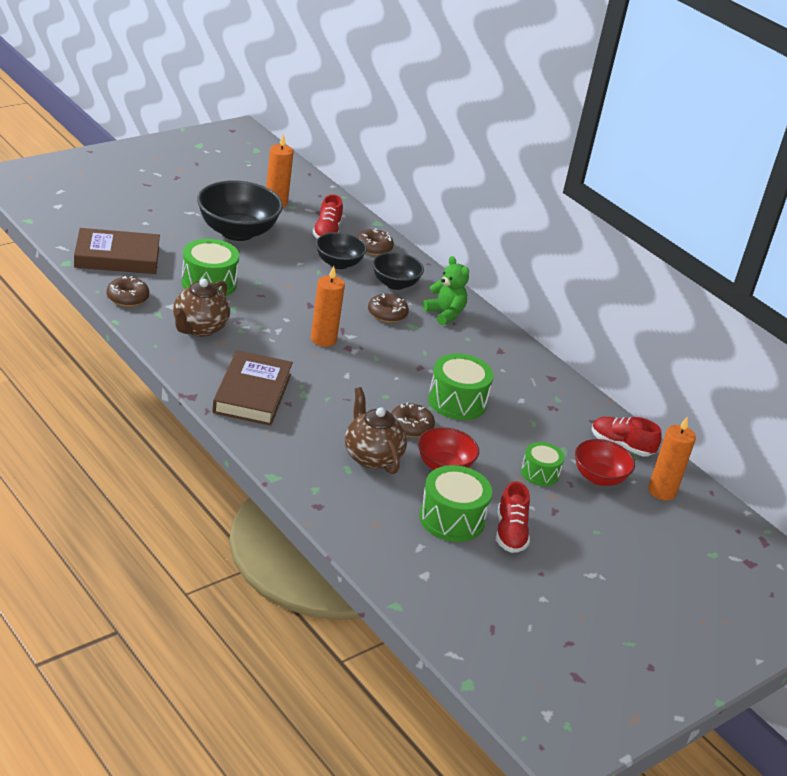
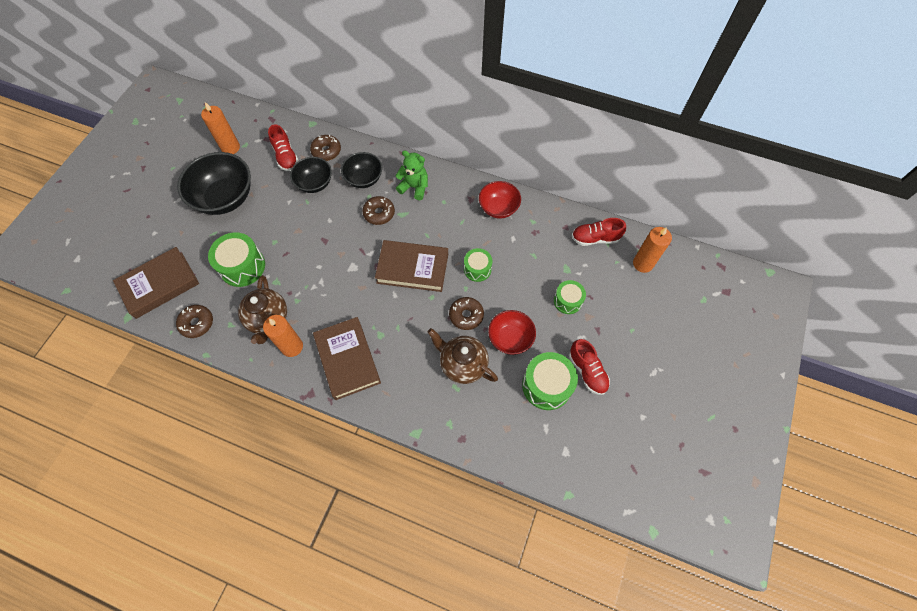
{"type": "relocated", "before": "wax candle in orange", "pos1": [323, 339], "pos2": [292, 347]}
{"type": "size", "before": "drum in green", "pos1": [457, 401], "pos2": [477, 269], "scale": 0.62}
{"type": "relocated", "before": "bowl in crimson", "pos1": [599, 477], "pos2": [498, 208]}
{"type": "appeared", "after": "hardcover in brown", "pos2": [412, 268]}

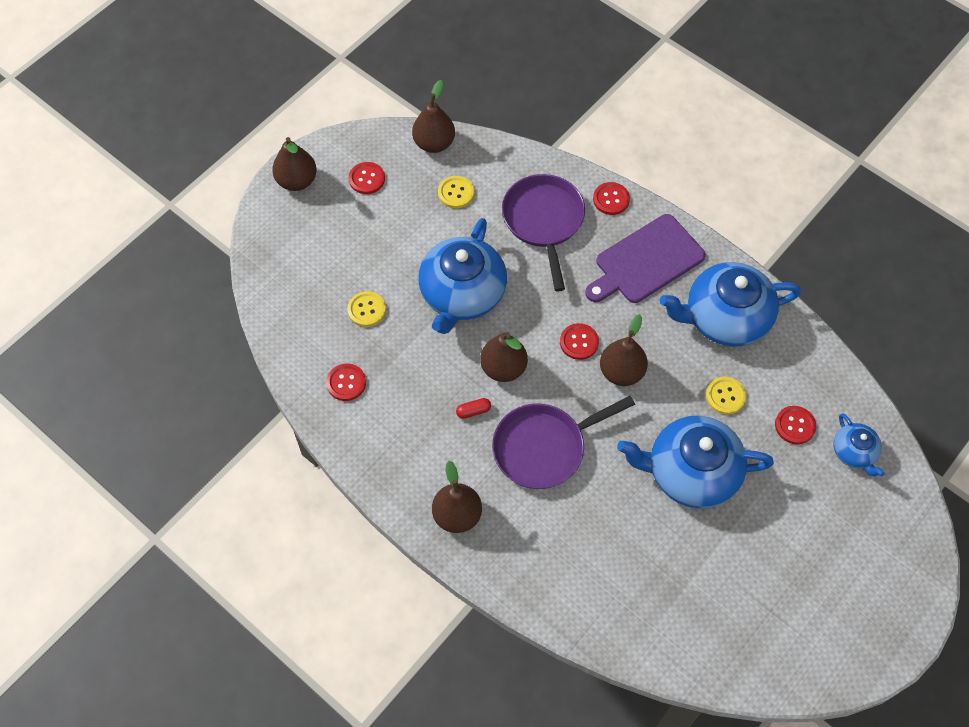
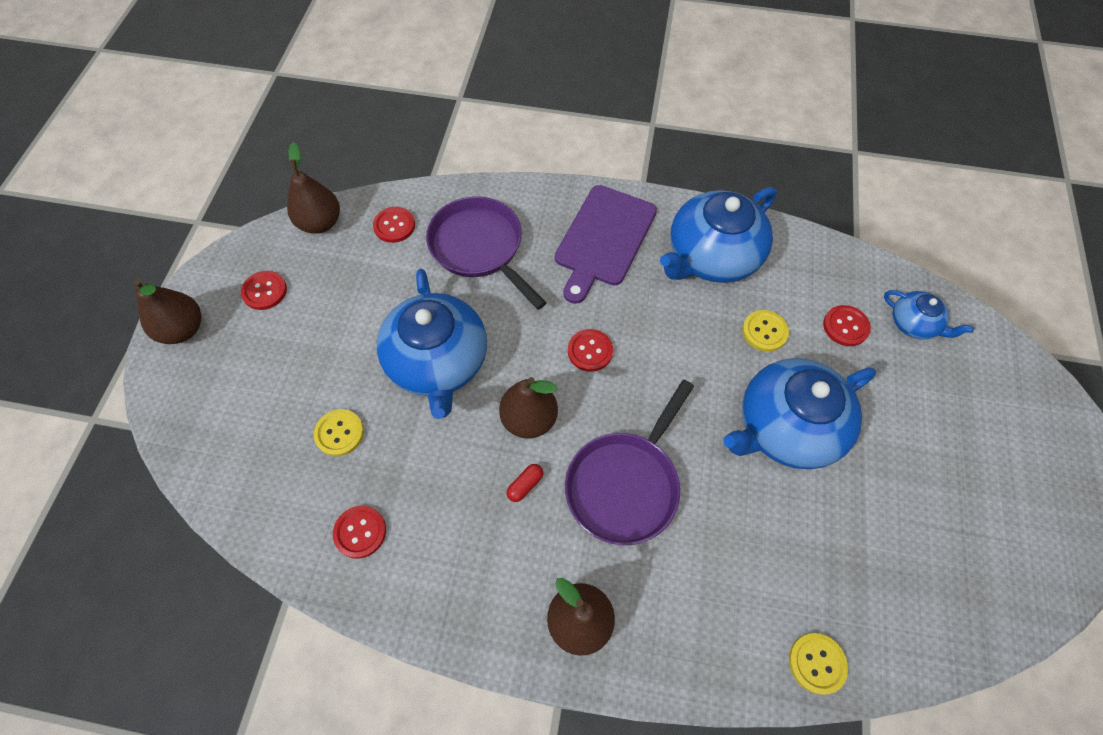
{"type": "relocated", "before": "shirt button in bright yellow", "pos1": [456, 193], "pos2": [817, 663]}
{"type": "relocated", "before": "shirt button in crimson", "pos1": [611, 199], "pos2": [394, 226]}
{"type": "missing", "before": "pear fruit in brown", "pos1": [621, 372]}

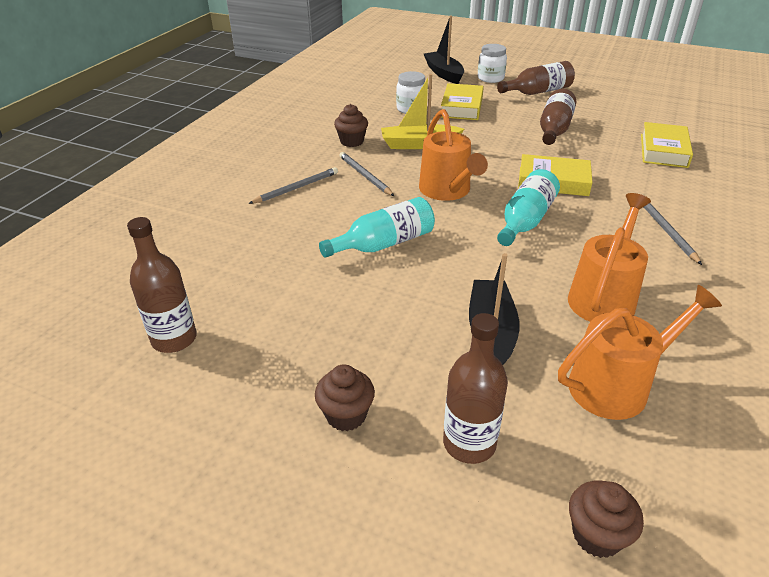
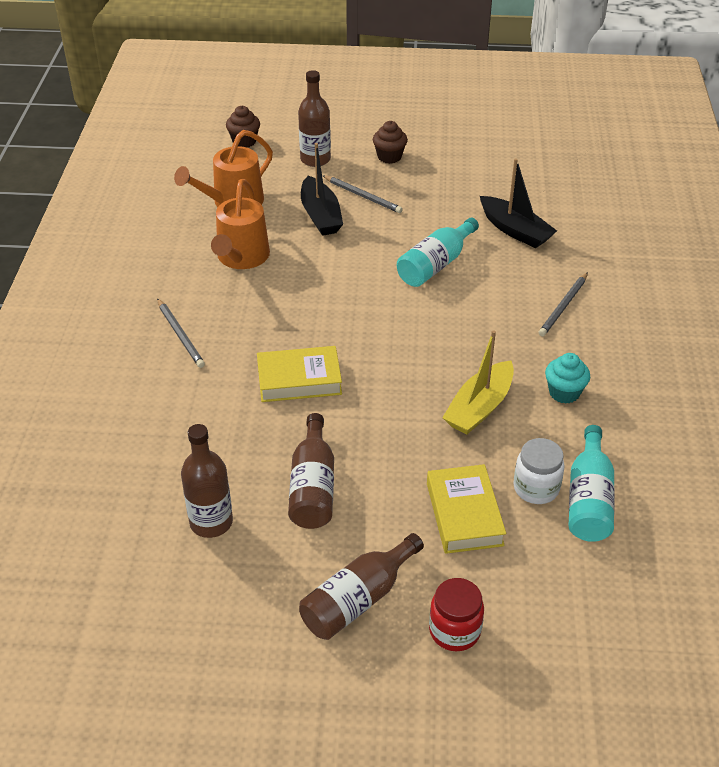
{"type": "relocated", "before": "boat in black", "pos1": [444, 73], "pos2": [515, 230]}
{"type": "colour", "before": "jam jar in white", "after": "jam jar in crimson", "pos1": [490, 78], "pos2": [454, 631]}
{"type": "spun", "before": "boat in bright yellow", "pos1": [419, 144], "pos2": [479, 408], "turn": 150}
{"type": "colour", "before": "muffin in brown", "after": "muffin in teal", "pos1": [352, 141], "pos2": [564, 393]}
{"type": "missing", "before": "watering can in orange", "pos1": [447, 191]}
{"type": "missing", "before": "hardcover in bright yellow", "pos1": [663, 150]}
{"type": "relocated", "before": "lead pencil in ash-grey", "pos1": [365, 176], "pos2": [363, 196]}
{"type": "relocated", "before": "bottle in teal", "pos1": [525, 221], "pos2": [588, 499]}
{"type": "relocated", "before": "bottle in brown", "pos1": [174, 339], "pos2": [211, 522]}

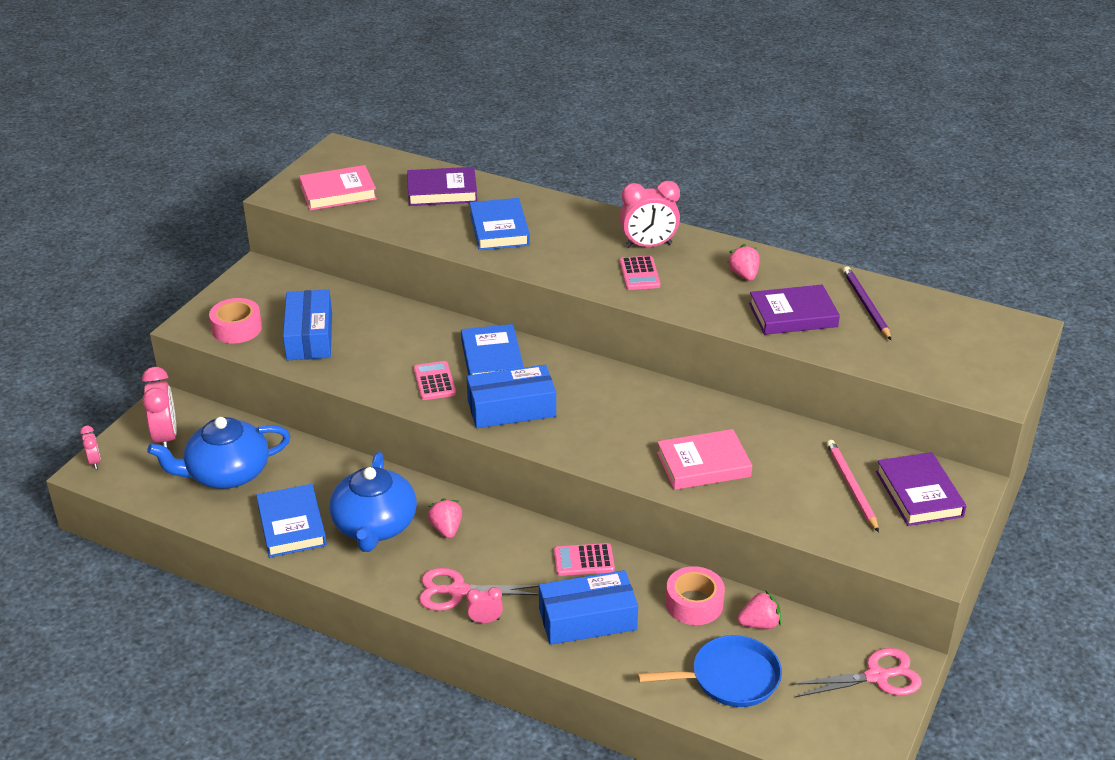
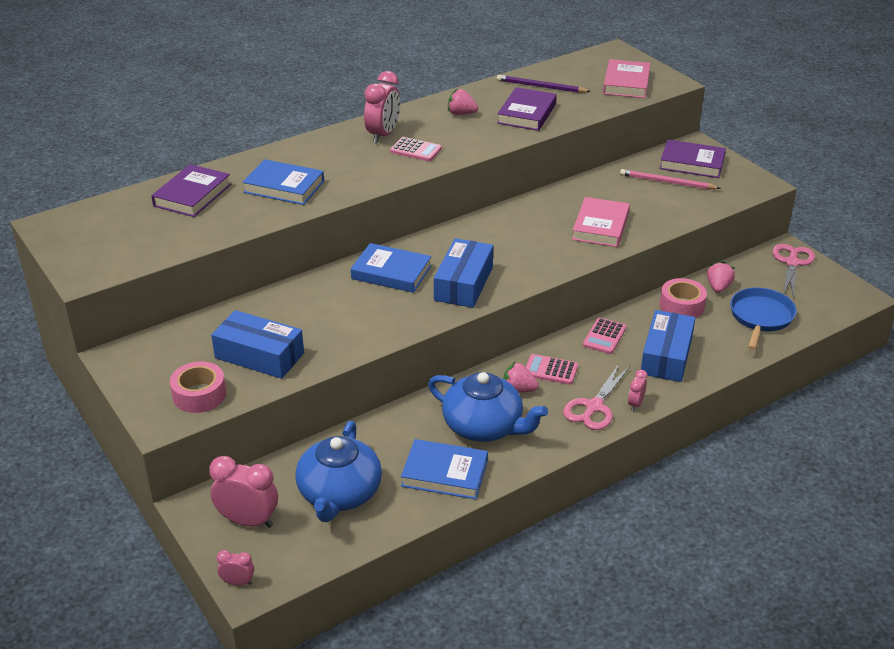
{"type": "relocated", "before": "hardcover in pink", "pos1": [338, 193], "pos2": [626, 83]}
{"type": "relocated", "before": "calculator in pink", "pos1": [434, 381], "pos2": [551, 370]}

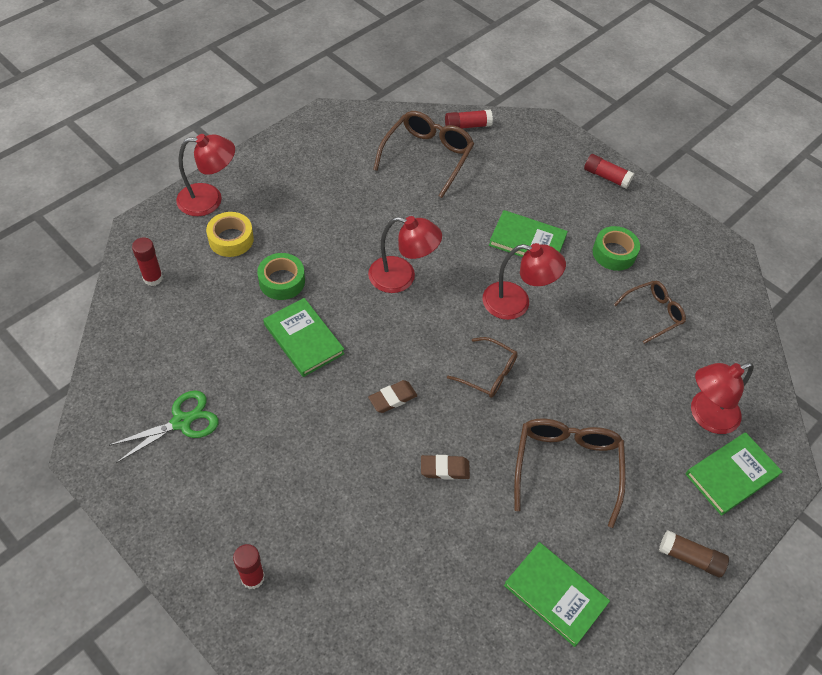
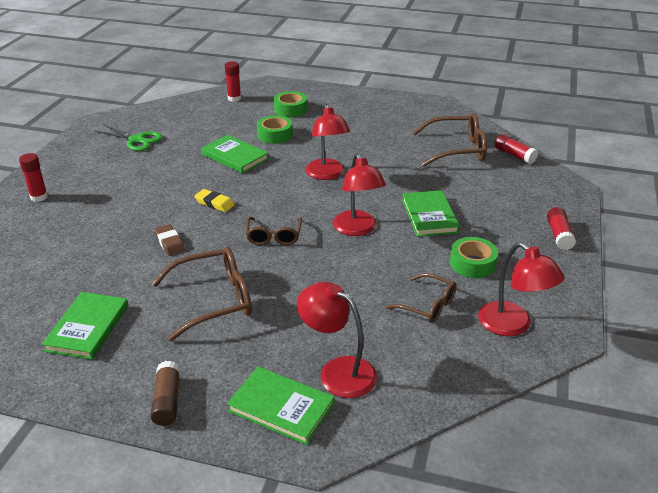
{"type": "relocated", "before": "desk lamp in crimson", "pos1": [209, 200], "pos2": [512, 325]}
{"type": "colour", "before": "sticky tape in bright yellow", "after": "sticky tape in green", "pos1": [231, 239], "pos2": [290, 109]}
{"type": "spun", "before": "hardcover in green", "pos1": [304, 339], "pos2": [235, 157], "turn": -75}
{"type": "colour", "before": "gum eraser in brown", "after": "gum eraser in bright yellow", "pos1": [392, 398], "pos2": [214, 203]}

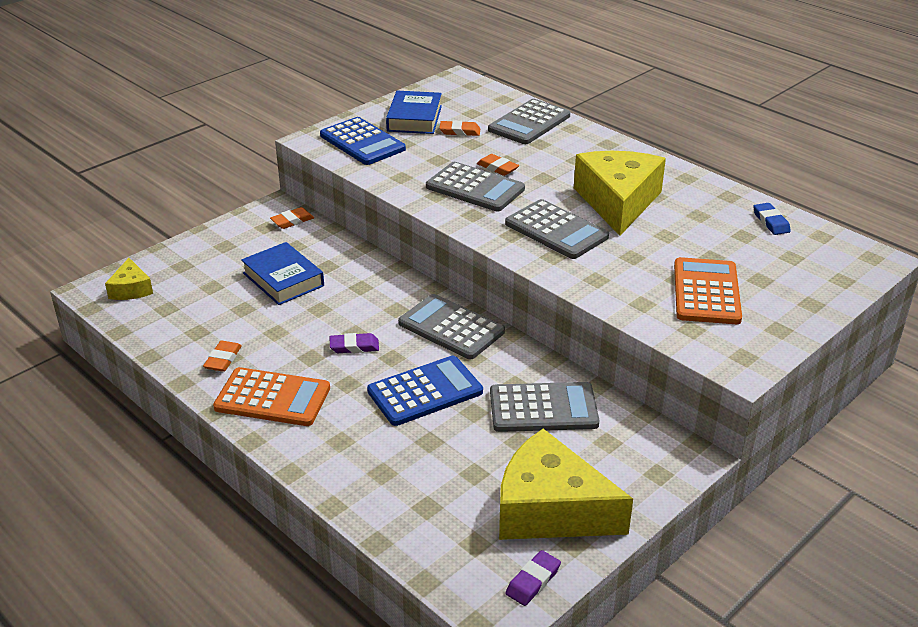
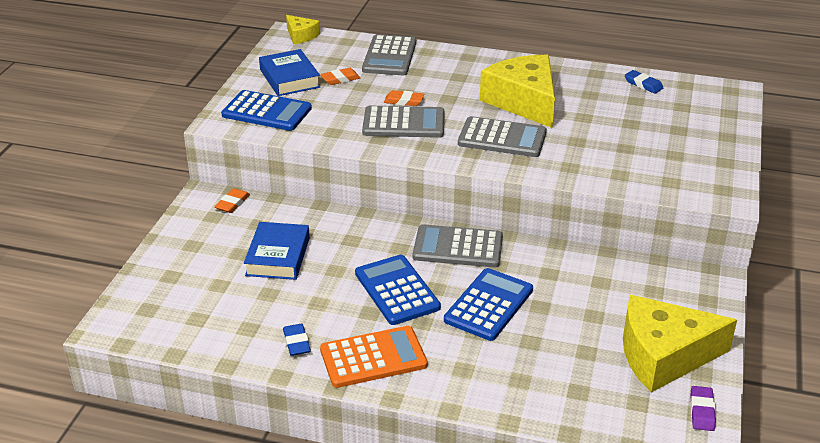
{"type": "spun", "before": "hardcover in blue", "pos1": [283, 279], "pos2": [278, 256], "turn": 75}
{"type": "missing", "before": "calculator in orange", "pos1": [706, 292]}
{"type": "relocated", "before": "cheese in bright yellow", "pos1": [131, 289], "pos2": [301, 36]}
{"type": "exchanged", "before": "gum eraser in purple", "after": "calculator in blue", "pos1": [354, 346], "pos2": [396, 290]}
{"type": "colour", "before": "gum eraser in orange", "after": "gum eraser in blue", "pos1": [223, 359], "pos2": [296, 342]}
{"type": "missing", "before": "calculator in ash-grey", "pos1": [543, 408]}

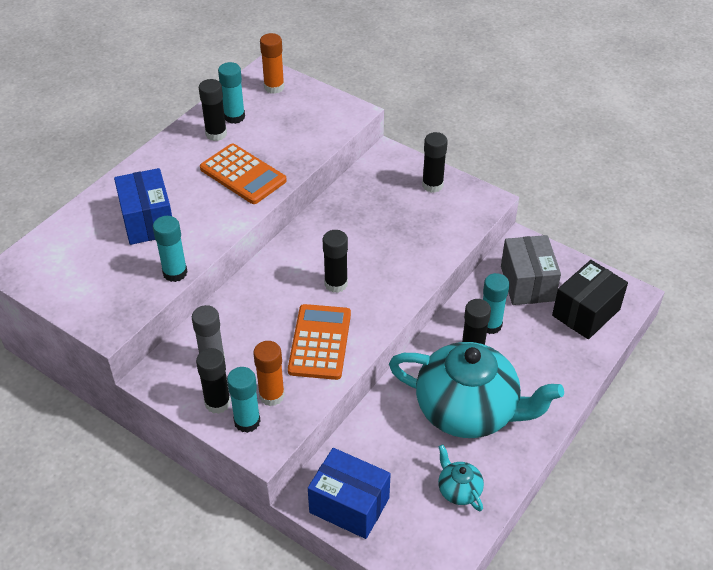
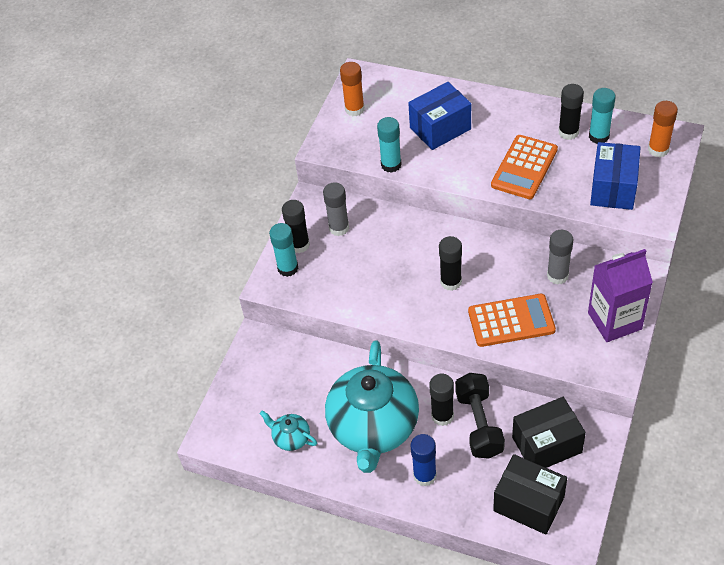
{"type": "exchanged", "before": "glue stick in black", "after": "carton in purple", "pos1": [432, 185], "pos2": [614, 321]}
{"type": "colour", "before": "package in ash-grey", "after": "package in black", "pos1": [527, 283], "pos2": [546, 445]}
{"type": "exchanged", "before": "glue stick in teal", "after": "free weight in black", "pos1": [490, 325], "pos2": [479, 424]}
{"type": "relocated", "before": "calculator in orange", "pos1": [320, 342], "pos2": [511, 321]}
{"type": "relocated", "before": "glue stick in orange", "pos1": [271, 395], "pos2": [354, 109]}
{"type": "spun", "before": "teapot in teal", "pos1": [458, 490], "pos2": [291, 438], "turn": -105}
{"type": "relocated", "before": "package in blue", "pos1": [349, 505], "pos2": [613, 188]}
{"type": "appeared", "after": "glue stick in ash-grey", "pos2": [557, 276]}
{"type": "appeared", "after": "glue stick in blue", "pos2": [425, 475]}

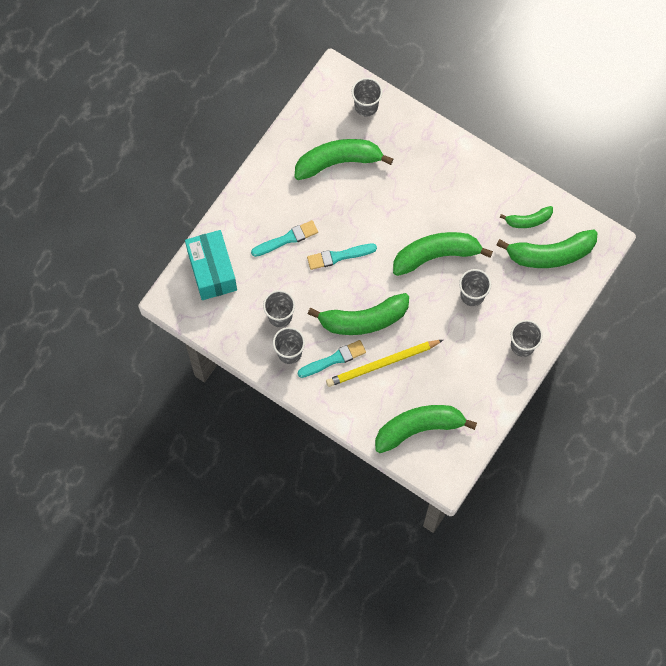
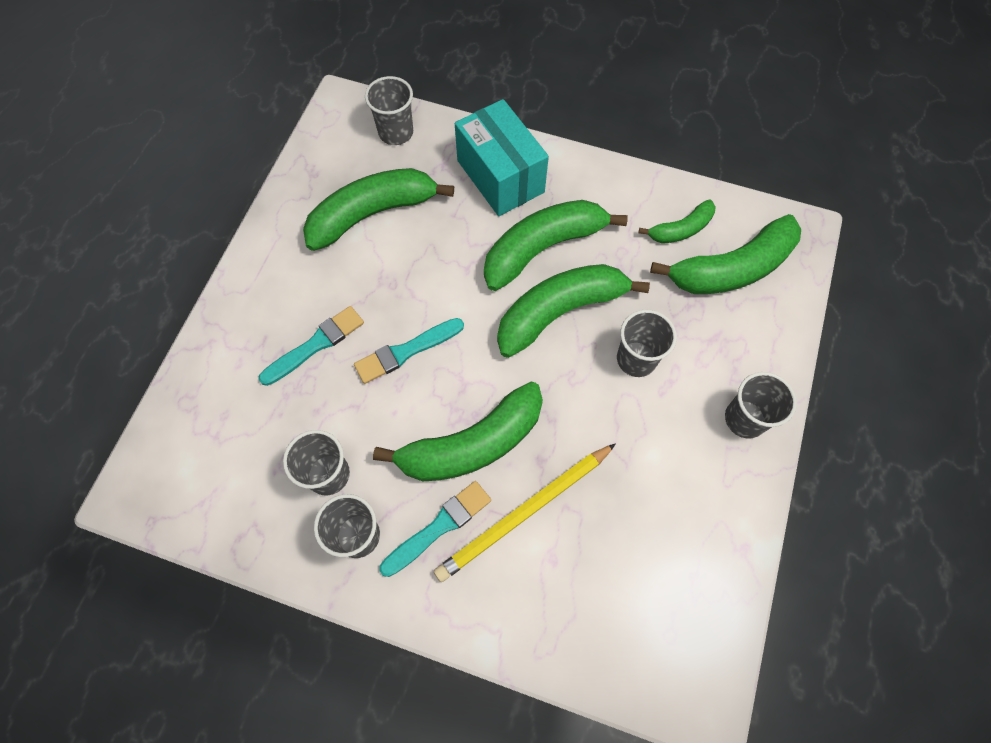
{"type": "relocated", "before": "package in teal", "pos1": [212, 271], "pos2": [500, 176]}
{"type": "relocated", "before": "banana fruit in green", "pos1": [419, 428], "pos2": [543, 248]}

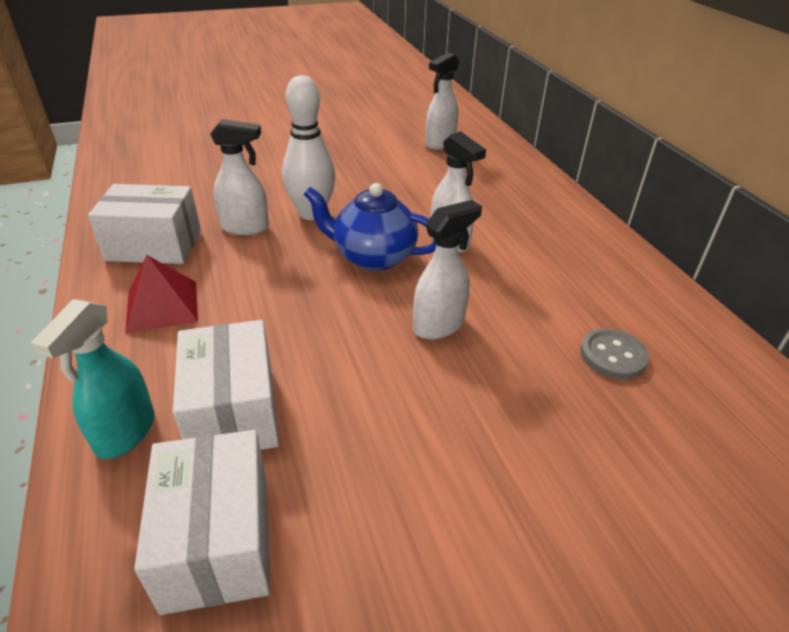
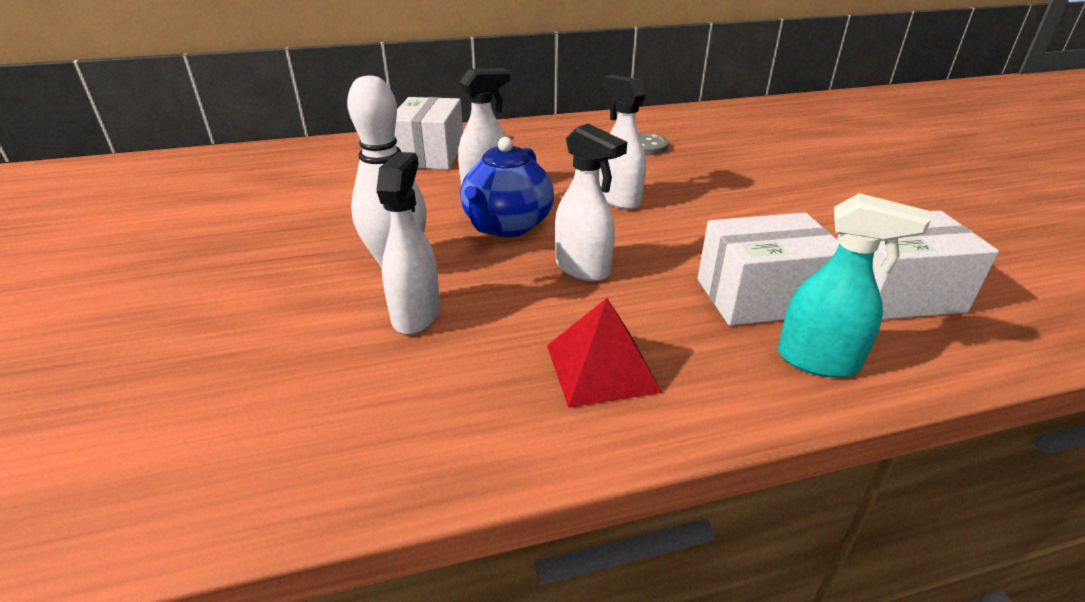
{"type": "relocated", "before": "spray cleaner in white", "pos1": [440, 143], "pos2": [583, 268]}
{"type": "relocated", "before": "package in white", "pos1": [154, 245], "pos2": [430, 155]}

